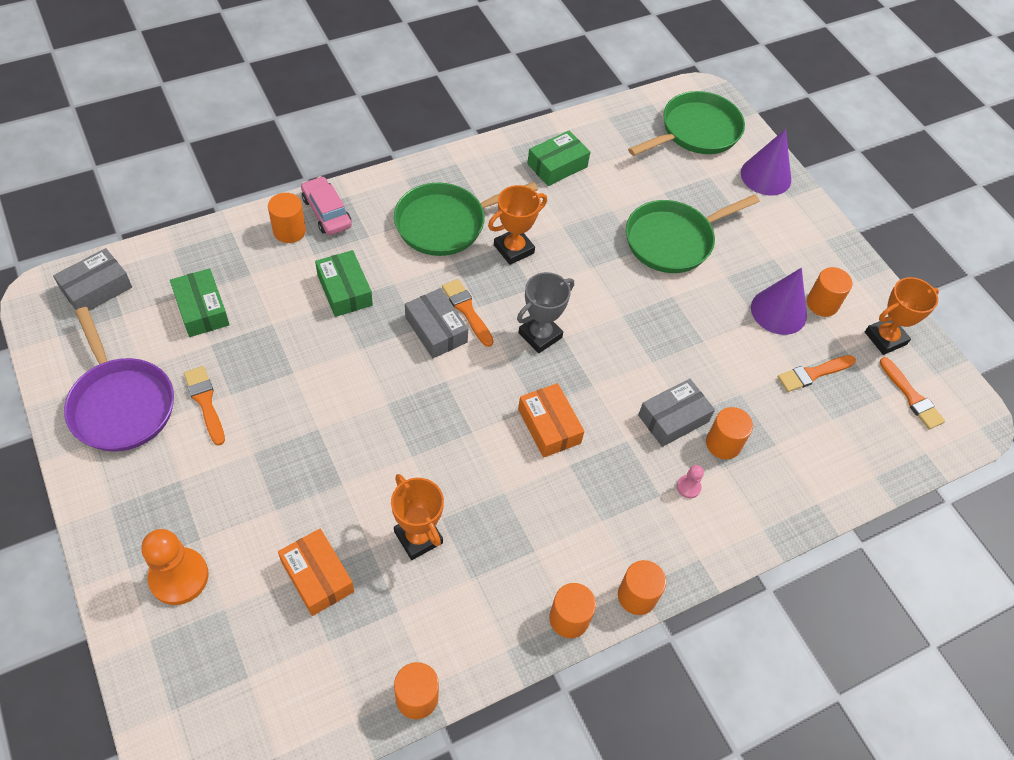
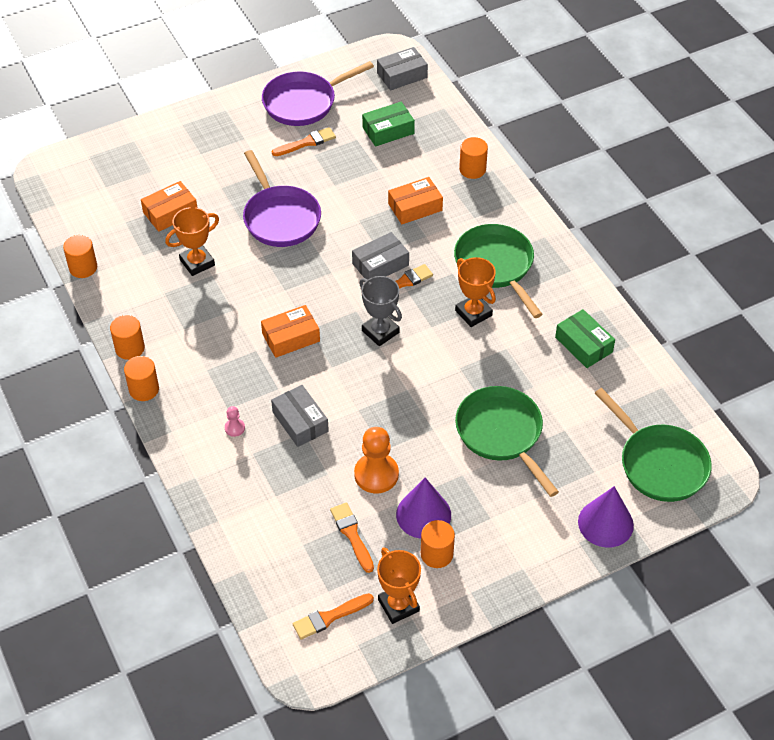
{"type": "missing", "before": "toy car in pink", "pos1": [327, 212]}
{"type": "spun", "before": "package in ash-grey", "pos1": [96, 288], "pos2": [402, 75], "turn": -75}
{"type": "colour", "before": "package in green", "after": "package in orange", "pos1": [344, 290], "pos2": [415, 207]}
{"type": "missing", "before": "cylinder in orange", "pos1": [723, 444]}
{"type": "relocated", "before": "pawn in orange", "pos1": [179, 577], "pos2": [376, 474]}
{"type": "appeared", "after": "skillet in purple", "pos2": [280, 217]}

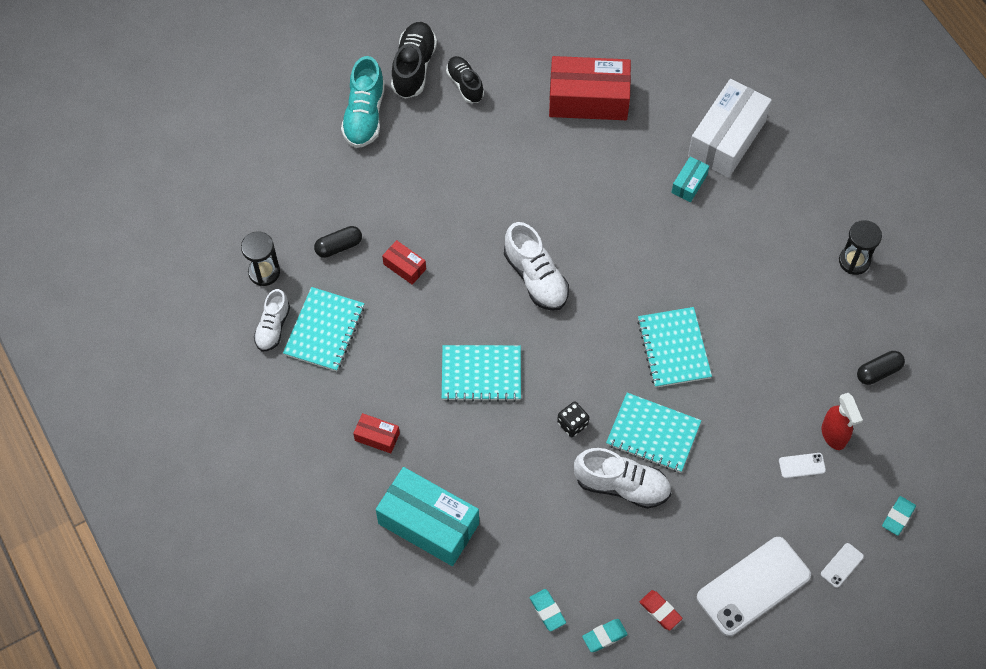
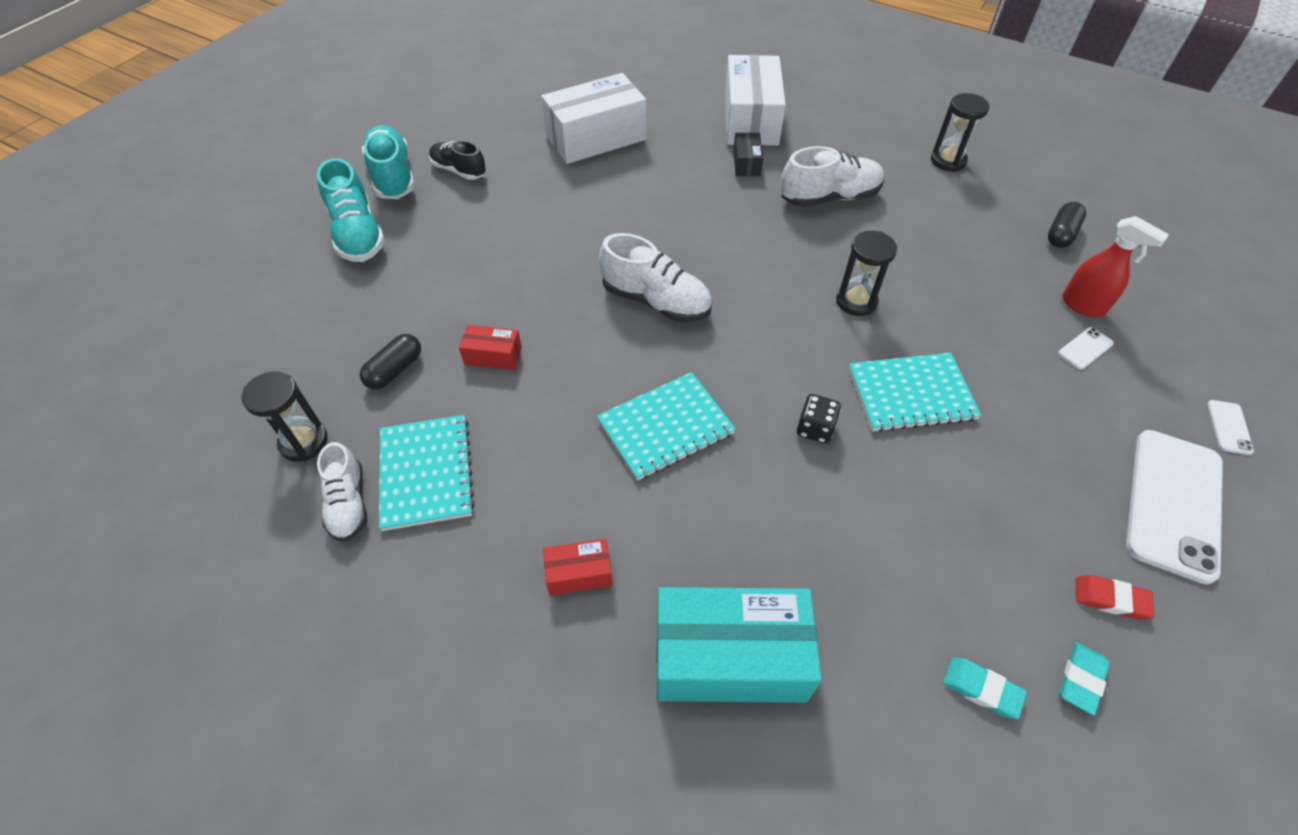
{"type": "colour", "before": "shoe in black", "after": "shoe in teal", "pos1": [414, 67], "pos2": [393, 176]}
{"type": "colour", "before": "package in crimson", "after": "package in white", "pos1": [588, 99], "pos2": [596, 138]}
{"type": "colour", "before": "package in teal", "after": "package in black", "pos1": [689, 184], "pos2": [746, 163]}
{"type": "exchanged", "before": "notebook in teal", "after": "sand timer in black", "pos1": [674, 348], "pos2": [856, 301]}
{"type": "relocated", "before": "shoe in white", "pos1": [622, 485], "pos2": [829, 197]}
{"type": "missing", "before": "gum eraser in teal", "pos1": [898, 517]}

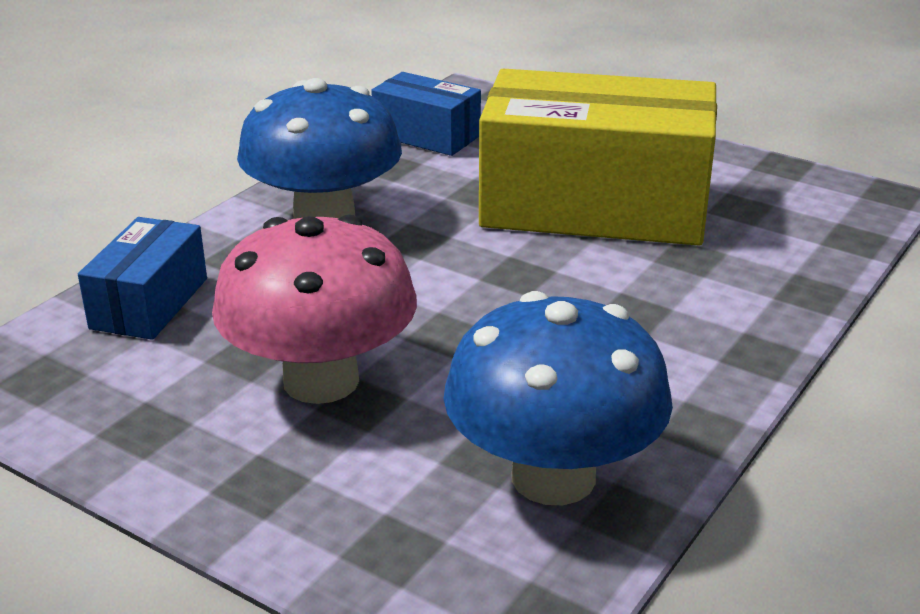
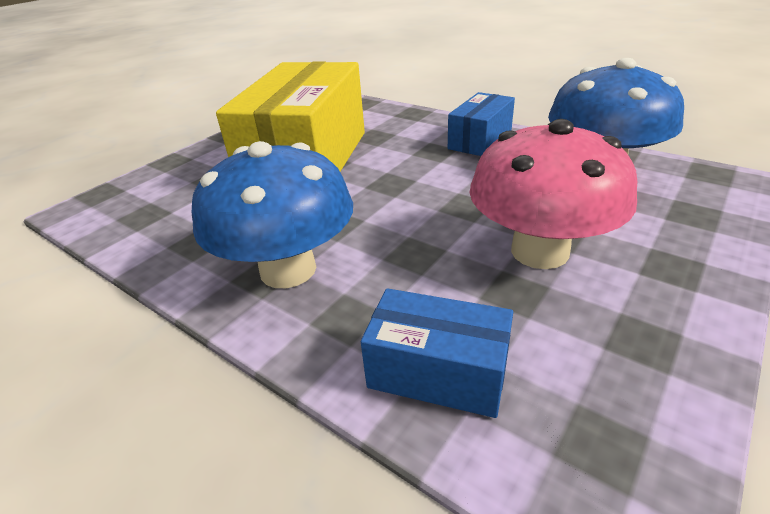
{"type": "relocated", "before": "package in blue", "pos1": [426, 136], "pos2": [480, 140]}

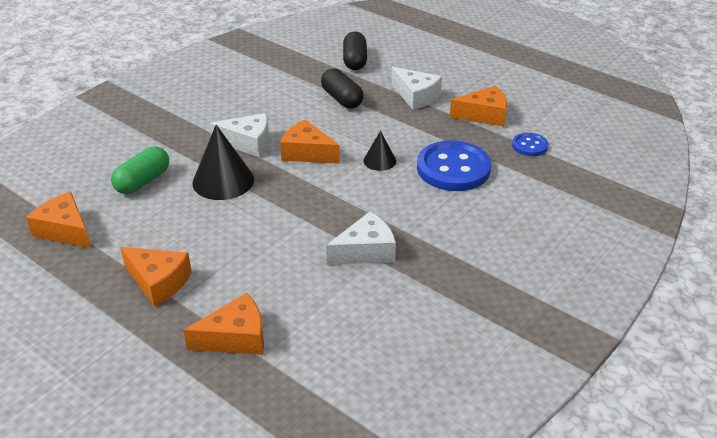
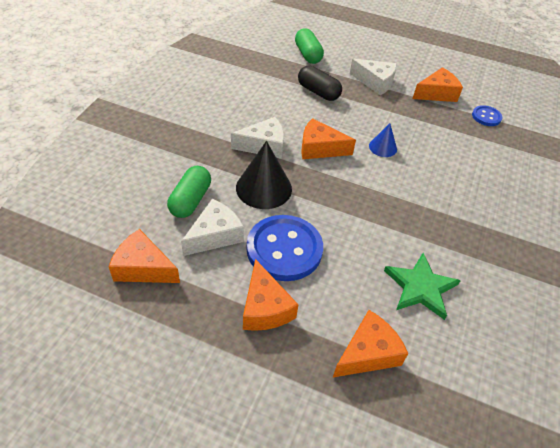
{"type": "colour", "before": "pill shape in black", "after": "pill shape in green", "pos1": [355, 61], "pos2": [308, 55]}
{"type": "colour", "before": "cone shape in black", "after": "cone shape in blue", "pos1": [379, 160], "pos2": [383, 147]}
{"type": "relocated", "before": "shirt button in blue", "pos1": [453, 168], "pos2": [284, 249]}
{"type": "relocated", "before": "cheese in white", "pos1": [366, 251], "pos2": [215, 235]}
{"type": "spun", "before": "cheese in orange", "pos1": [158, 282], "pos2": [265, 308], "turn": 60}
{"type": "appeared", "after": "star shape in green", "pos2": [420, 287]}

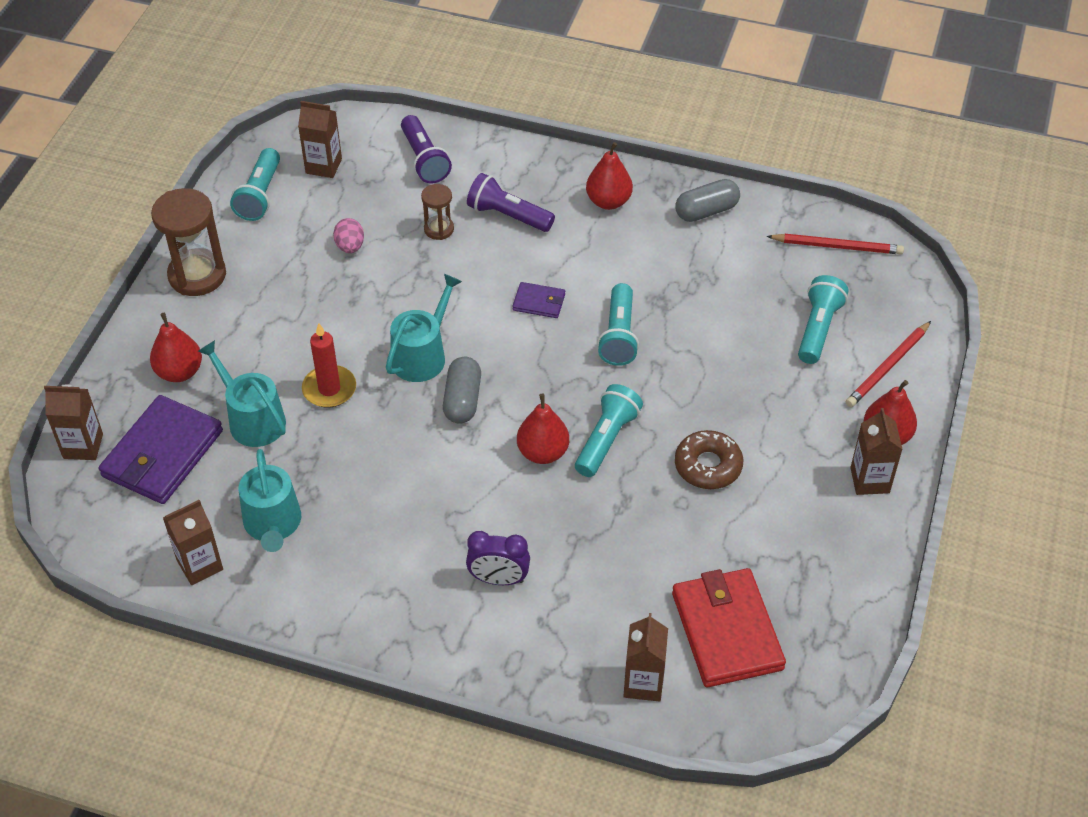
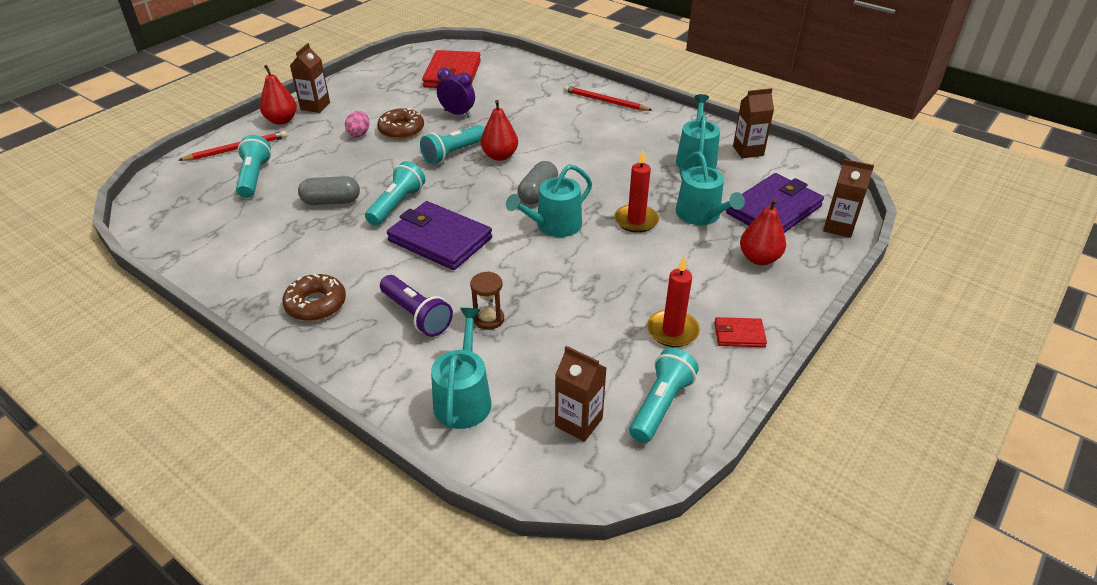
{"type": "exchanged", "before": "torch in purple", "after": "watering can in teal", "pos1": [424, 160], "pos2": [464, 398]}
{"type": "exchanged", "before": "pear fruit in crimson", "after": "donut in brown", "pos1": [608, 201], "pos2": [316, 304]}
{"type": "relocated", "before": "pill shape in ash-grey", "pos1": [706, 211], "pos2": [331, 201]}
{"type": "exchanged", "before": "sand timer in brown", "after": "wallet in crimson", "pos1": [197, 275], "pos2": [739, 334]}
{"type": "relocated", "before": "toy egg in pink", "pos1": [350, 246], "pos2": [359, 133]}
{"type": "relocated", "before": "lead pencil in crimson", "pos1": [837, 246], "pos2": [605, 101]}
{"type": "spun", "before": "torch in teal", "pos1": [818, 329], "pos2": [254, 177], "turn": 135}
{"type": "size", "before": "wallet in purple", "pos1": [539, 302], "pos2": [440, 239], "scale": 2.09}
{"type": "relocated", "before": "alarm clock in purple", "pos1": [498, 579], "pos2": [457, 113]}
{"type": "missing", "before": "carton in brown", "pos1": [643, 683]}
{"type": "appeared", "after": "wax candle in crimson", "pos2": [672, 331]}

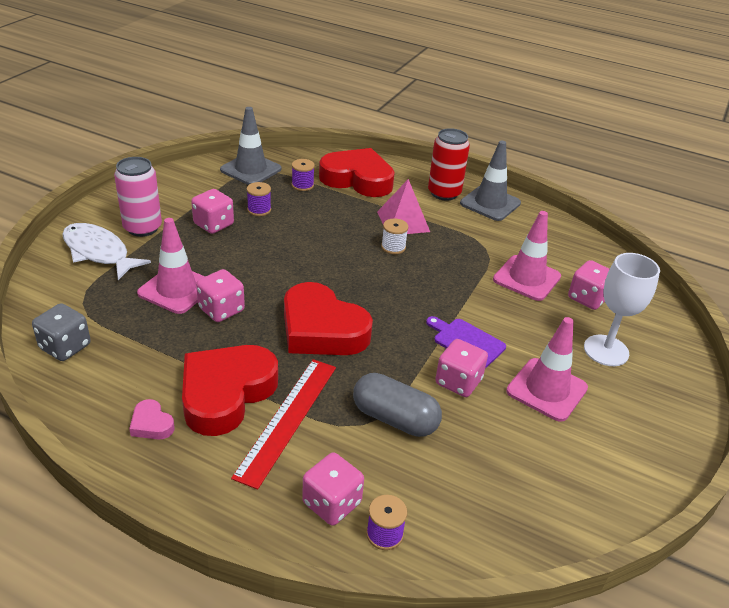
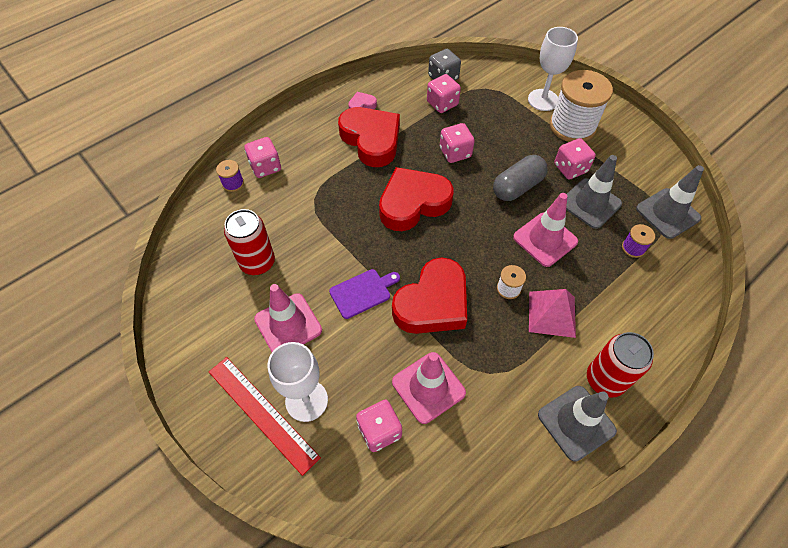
{"type": "relocated", "before": "heart shape in crimson", "pos1": [357, 179], "pos2": [433, 303]}
{"type": "exchanged", "before": "tin in pink", "after": "reel of thread in white", "pos1": [142, 228], "pos2": [572, 126]}
{"type": "exchanged", "before": "reel of thread in purple", "after": "safety cone in ash-grey", "pos1": [259, 210], "pos2": [590, 203]}
{"type": "relocated", "before": "safety cone in pink", "pos1": [176, 289], "pos2": [545, 239]}
{"type": "exchanged", "before": "fish in white", "after": "chalice in white", "pos1": [98, 252], "pos2": [543, 100]}
{"type": "relocated", "before": "dice in pink", "pos1": [458, 382], "pos2": [442, 103]}
{"type": "relocated", "before": "ruler in crimson", "pos1": [287, 419], "pos2": [262, 413]}
{"type": "relocated", "before": "pill shape in ash-grey", "pos1": [394, 419], "pos2": [517, 187]}
{"type": "appeared", "after": "tin in crimson", "pos2": [257, 262]}

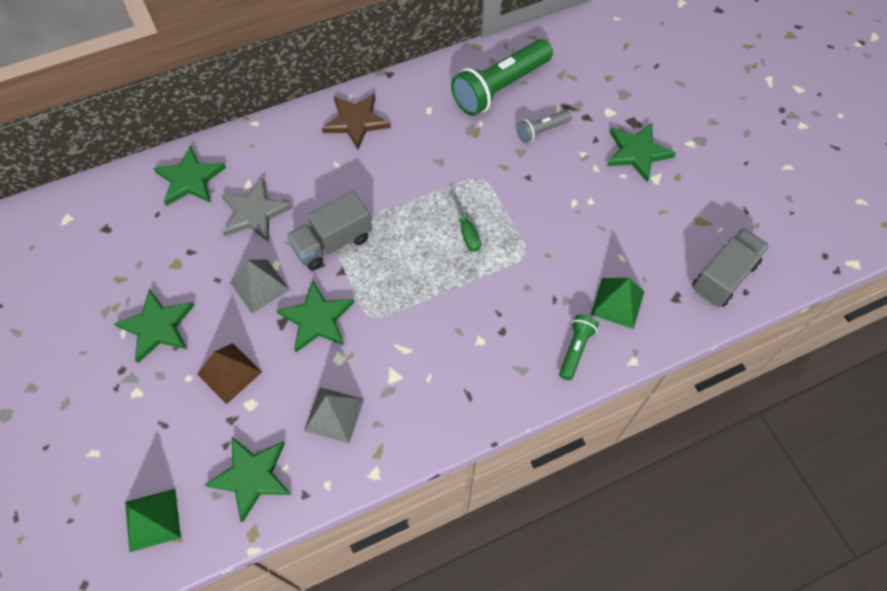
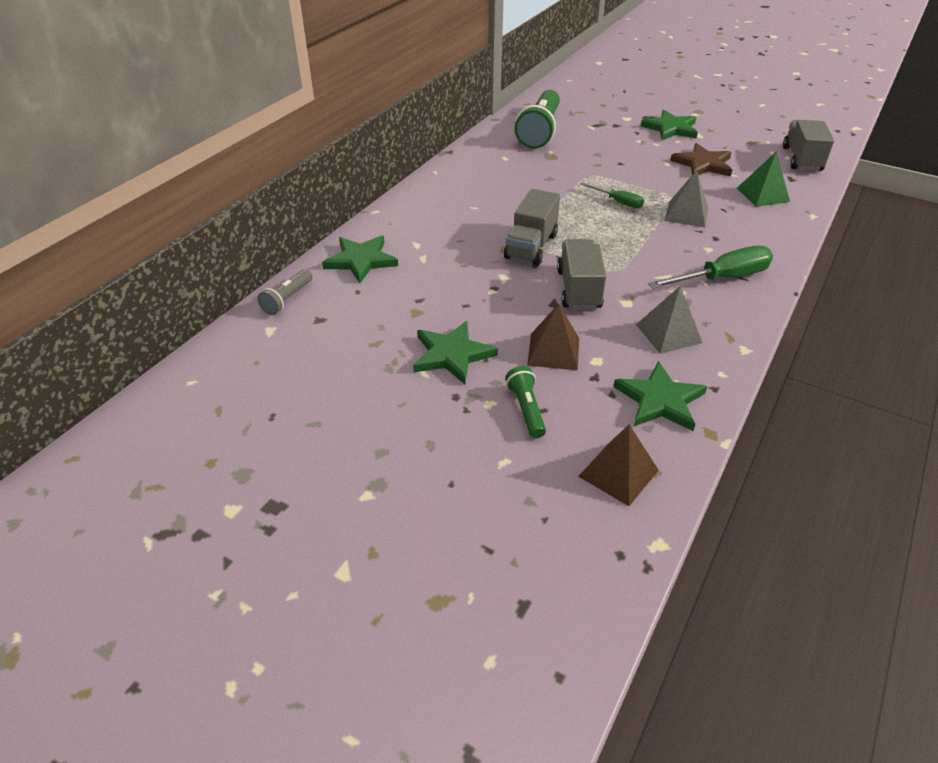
{"type": "relocated", "before": "star shape in brown", "pos1": [356, 121], "pos2": [703, 164]}
{"type": "relocated", "before": "torch in ash-grey", "pos1": [541, 131], "pos2": [287, 299]}
{"type": "missing", "before": "star shape in ash-grey", "pos1": [254, 213]}
{"type": "relocated", "before": "pyramid in ash-grey", "pos1": [259, 286], "pos2": [686, 214]}
{"type": "exchanged", "before": "star shape in green", "after": "toy truck in ash-grey", "pos1": [317, 319], "pos2": [579, 290]}
{"type": "relocated", "before": "torch in green", "pos1": [575, 349], "pos2": [526, 409]}
{"type": "colour", "before": "pyramid in green", "after": "pyramid in brown", "pos1": [152, 519], "pos2": [618, 473]}
{"type": "appeared", "after": "screwdriver in green", "pos2": [722, 278]}

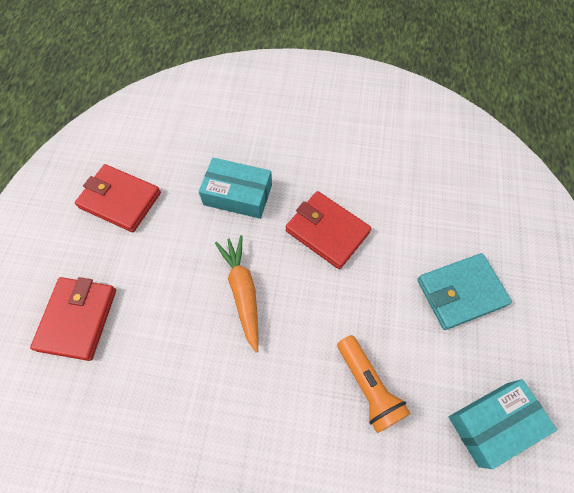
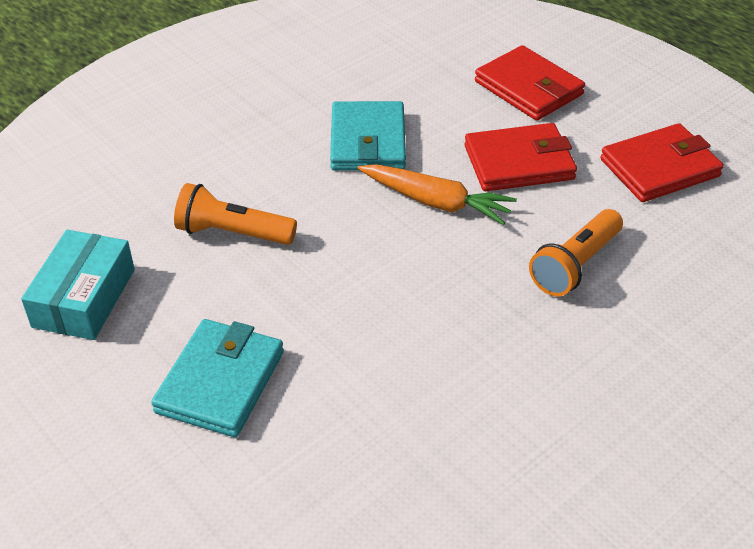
{"type": "exchanged", "before": "package in teal", "after": "torch in orange", "pos1": [238, 194], "pos2": [575, 265]}
{"type": "relocated", "before": "wallet in crimson", "pos1": [327, 231], "pos2": [519, 163]}
{"type": "appeared", "after": "wallet in teal", "pos2": [367, 141]}

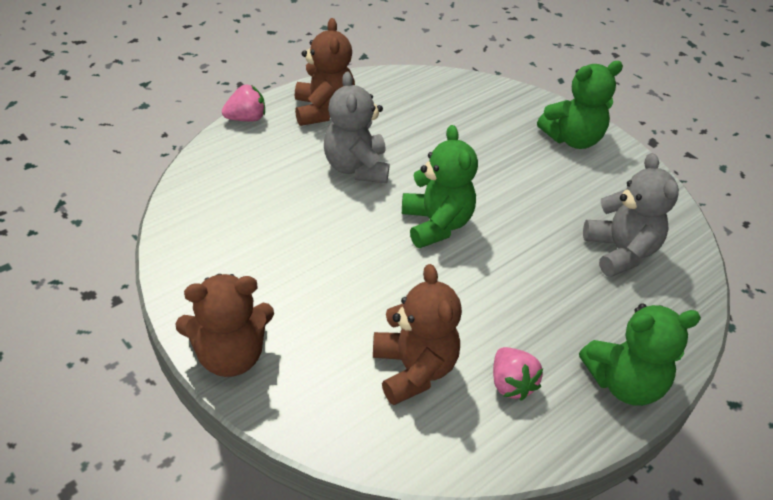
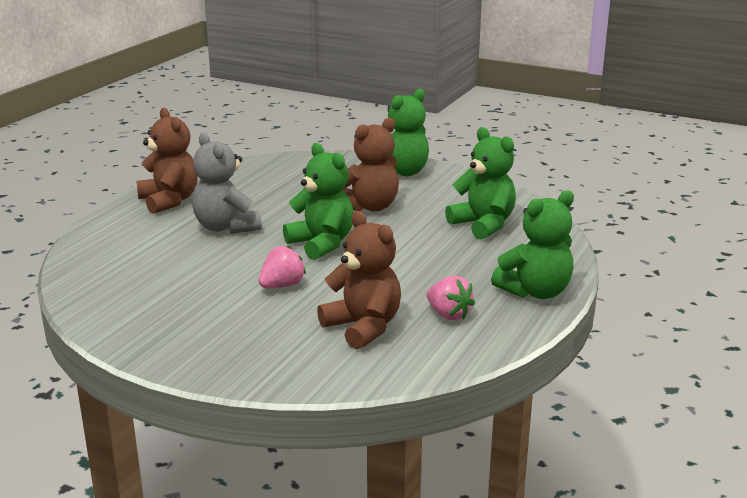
{"type": "relocated", "before": "strawberry in pink", "pos1": [246, 118], "pos2": [282, 286]}
{"type": "colour", "before": "teddy bear in ash-grey", "after": "teddy bear in green", "pos1": [620, 251], "pos2": [483, 225]}
{"type": "relocated", "before": "teddy bear in brown", "pos1": [230, 355], "pos2": [369, 207]}

